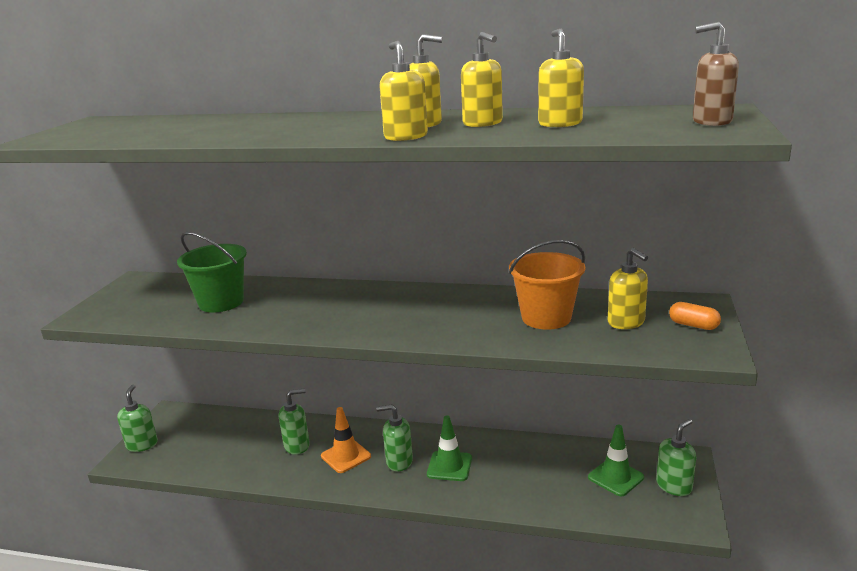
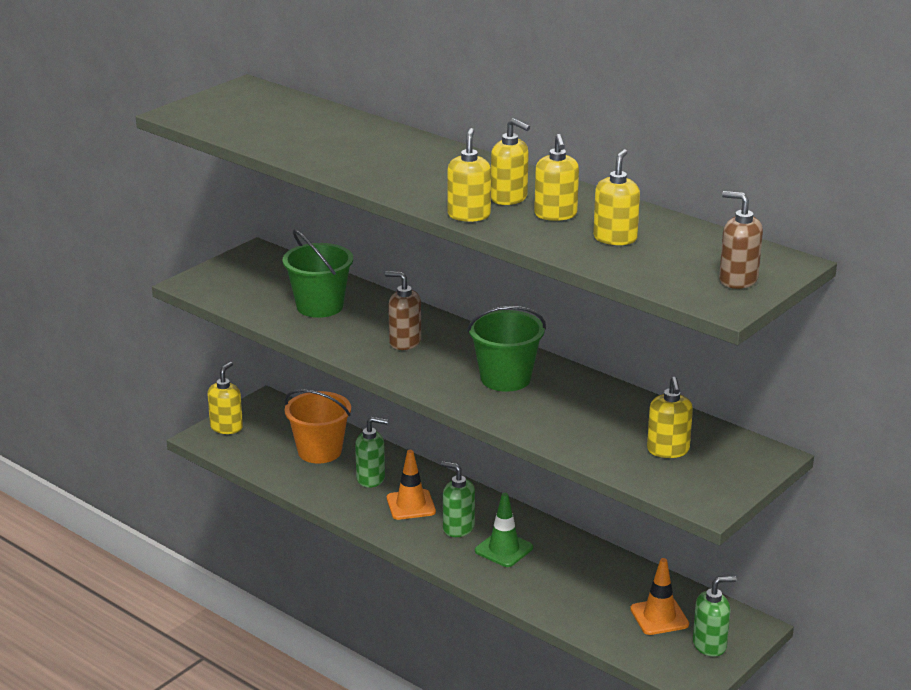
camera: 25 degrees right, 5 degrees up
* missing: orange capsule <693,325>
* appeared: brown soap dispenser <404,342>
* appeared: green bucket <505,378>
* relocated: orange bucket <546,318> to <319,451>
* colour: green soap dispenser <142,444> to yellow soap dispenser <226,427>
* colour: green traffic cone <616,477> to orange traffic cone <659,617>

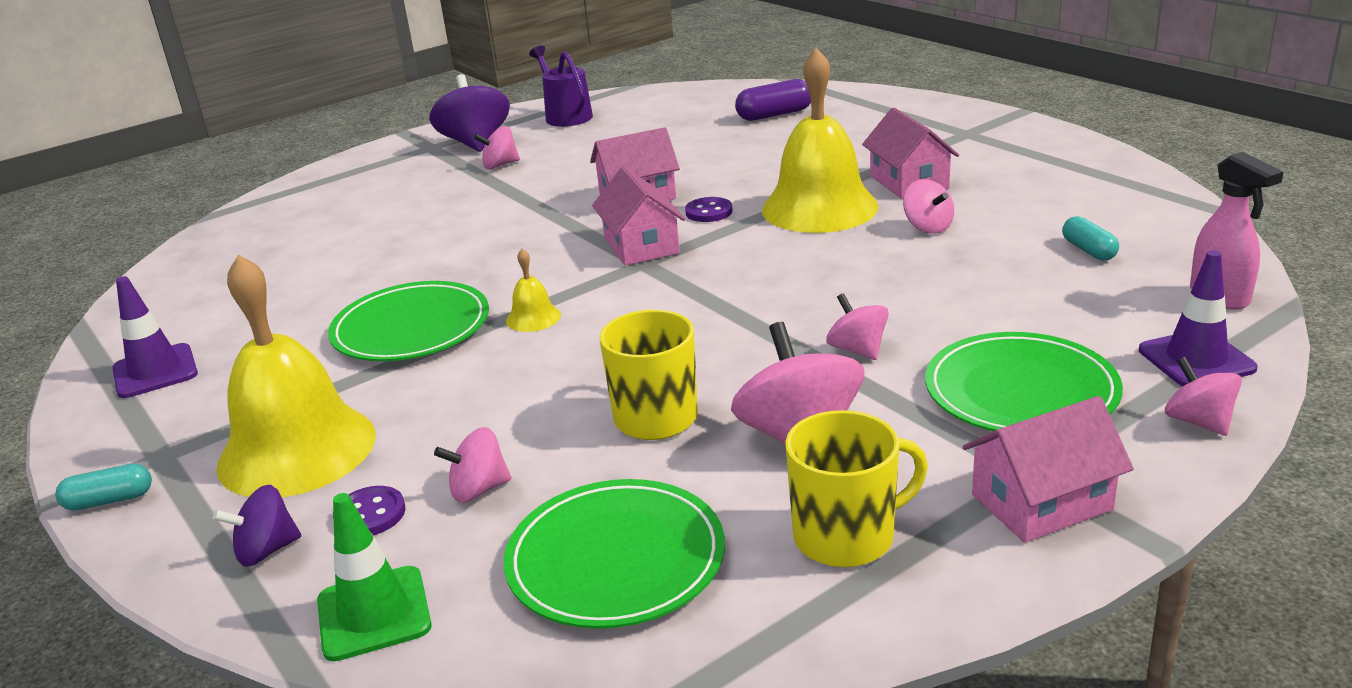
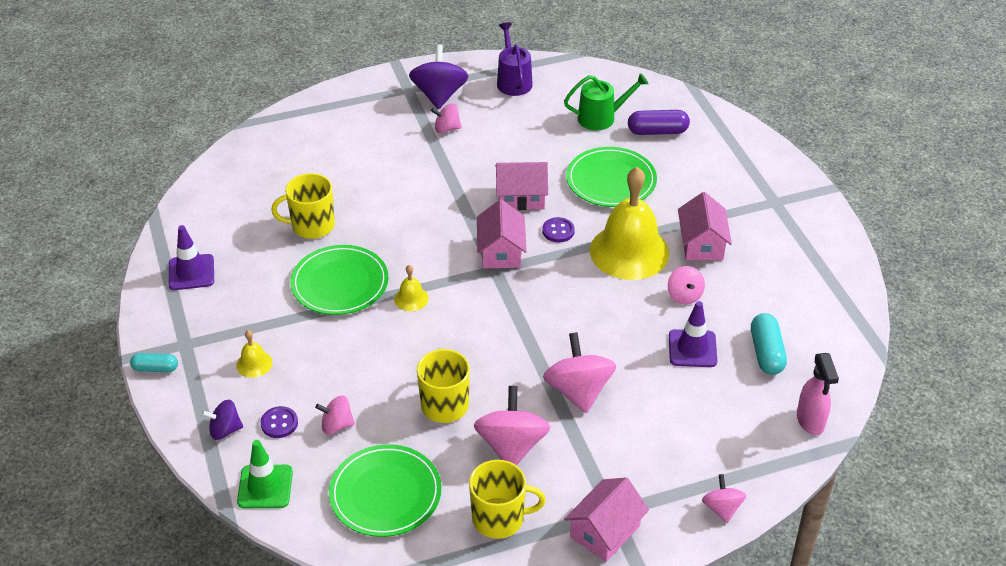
camera: 15 degrees right, 15 degrees up
* appeared: yellow mug <312,225>
* appeared: green watering can <601,118>
* relocated: green plate <1021,391> to <611,180>
* relocated: purple traffic cone <1196,359> to <692,349>
* spun: pink house <1041,502> = <605,531> 45 degrees counterclockwise
* size: yellow bell <297,450> = <254,364> x0.42
* size: pink spinning top <857,350> = <578,391> x1.78
* size: turquoise capsule <1088,250> = <766,353> x1.55

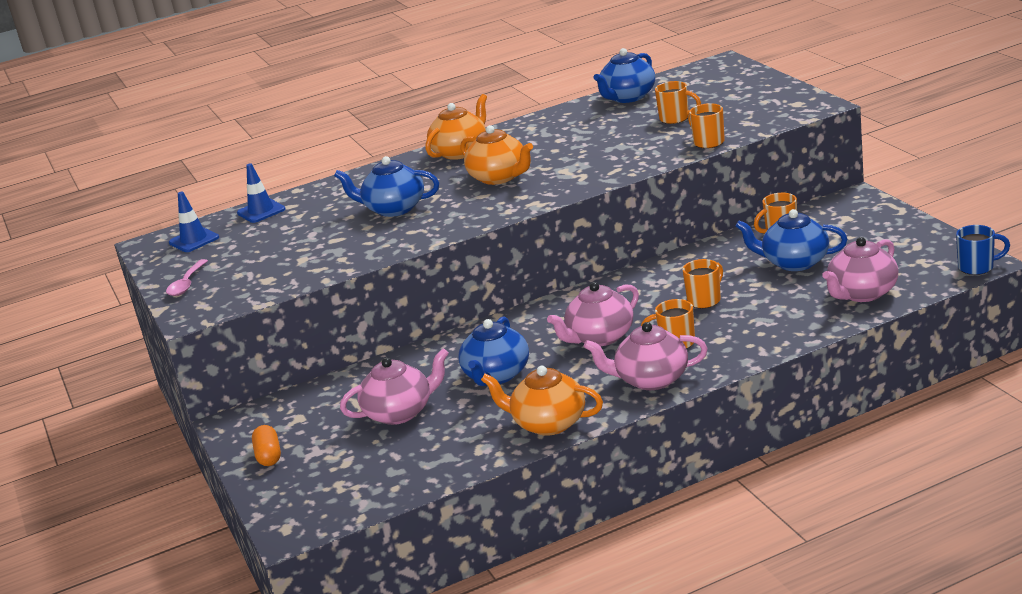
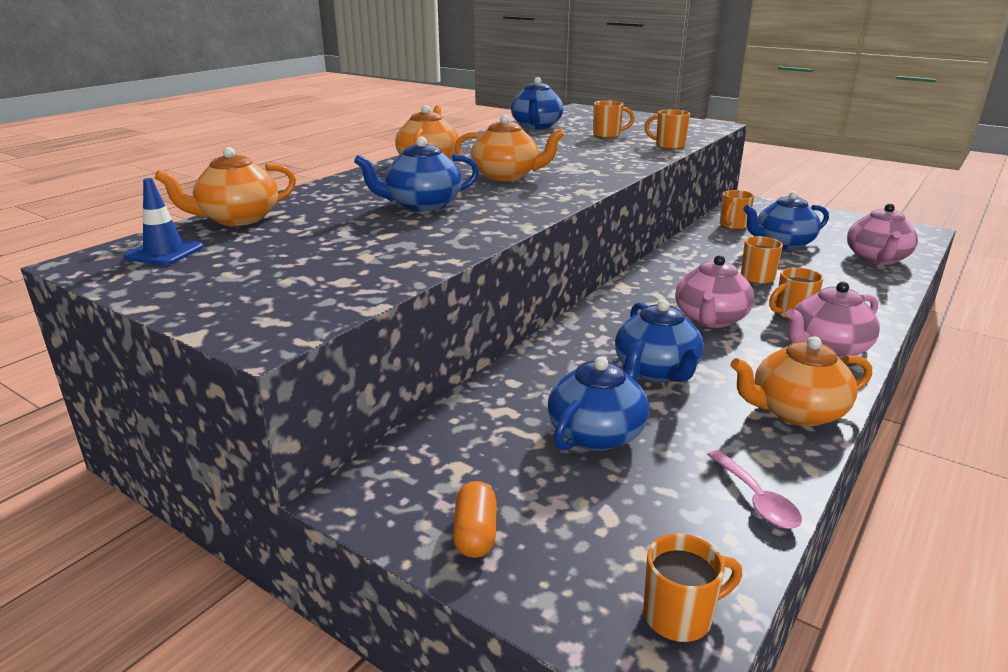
camera: 35 degrees left, 0 degrees up
* missing: blue mug <977,267>
* appeared: orange mug <680,616>
* relocated: pink spoon <187,284> to <756,499>
* exchanged: blue traffic cone <261,211> to orange teapot <238,219>
* colour: pink teapot <400,412> to blue teapot <597,433>
* spun: orange capsule <269,455> = <475,534> 45 degrees clockwise

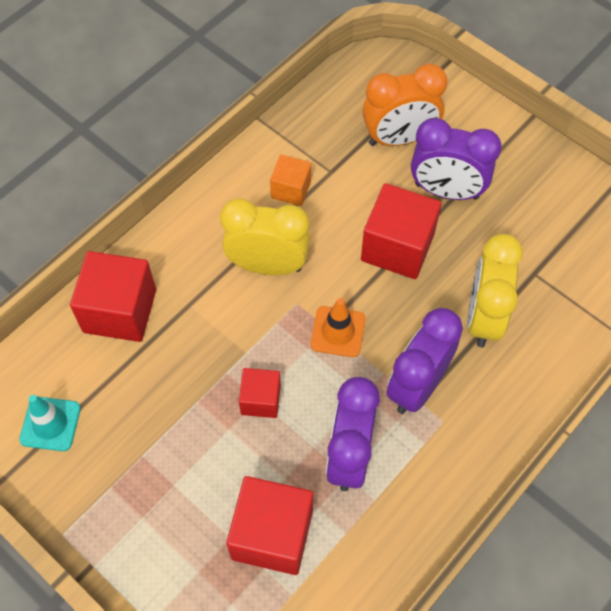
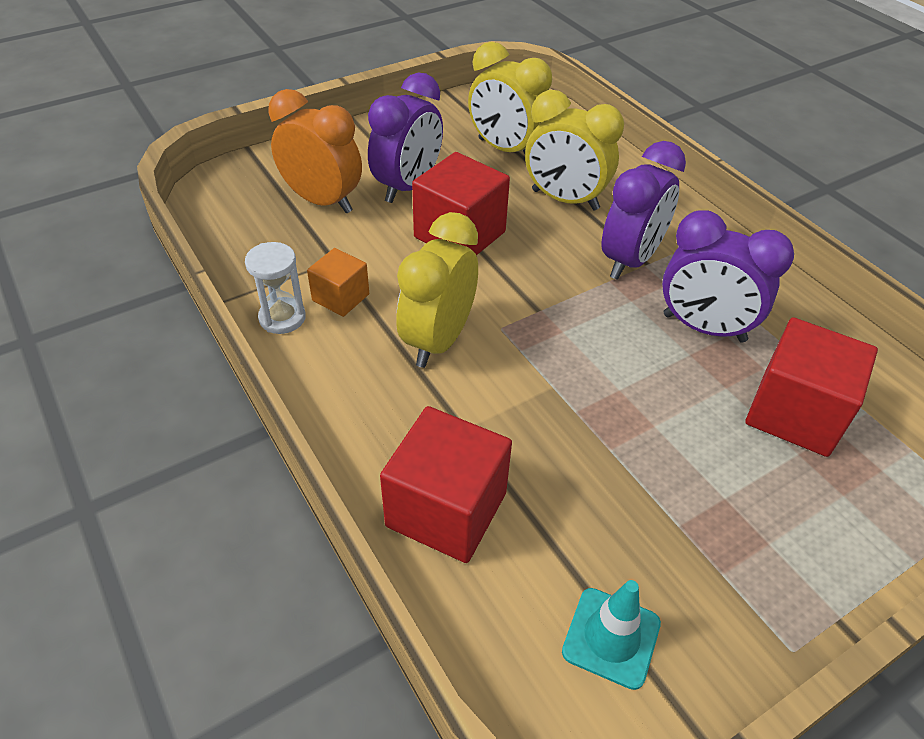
camera: 75 degrees left, 15 degrees down
* missing: red cube <260,399>
* missing: orange traffic cone <338,332>
* appeared: white hourglass <282,318>
* appeared: yellow clock <505,150>
* spun: orange clock <399,138> = <322,201> 60 degrees counterclockwise
* spun: purple clock <417,385> = <630,260> 105 degrees counterclockwise

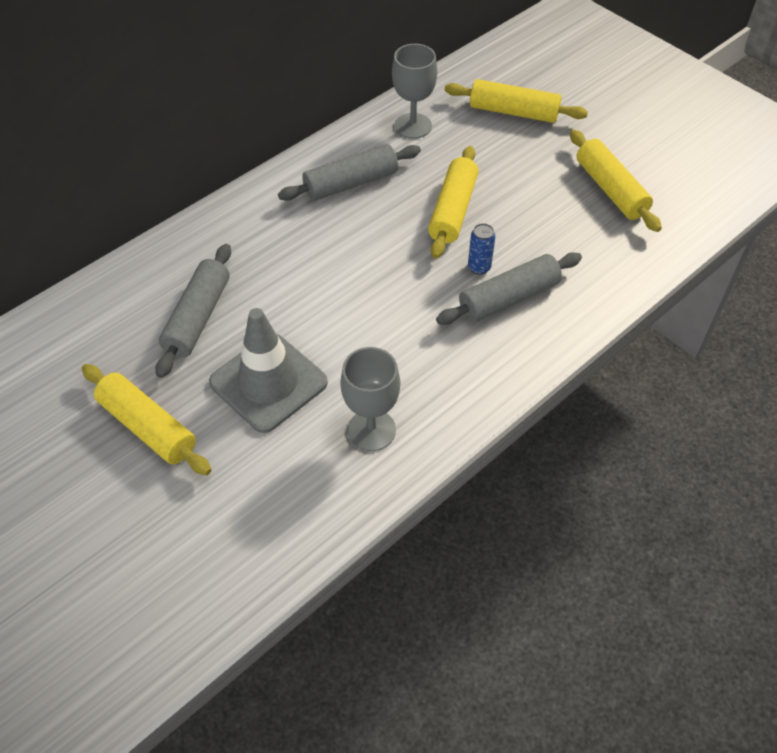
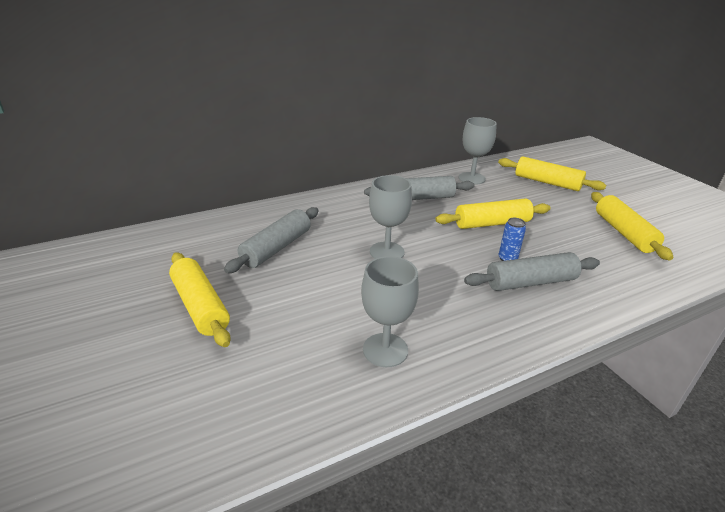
camera: 15 degrees right, 20 degrees down
* missing: grey traffic cone <268,382>
* appeared: grey goblet <387,252>
* spun: yellow rolling pin <452,210> = <492,223> 45 degrees clockwise

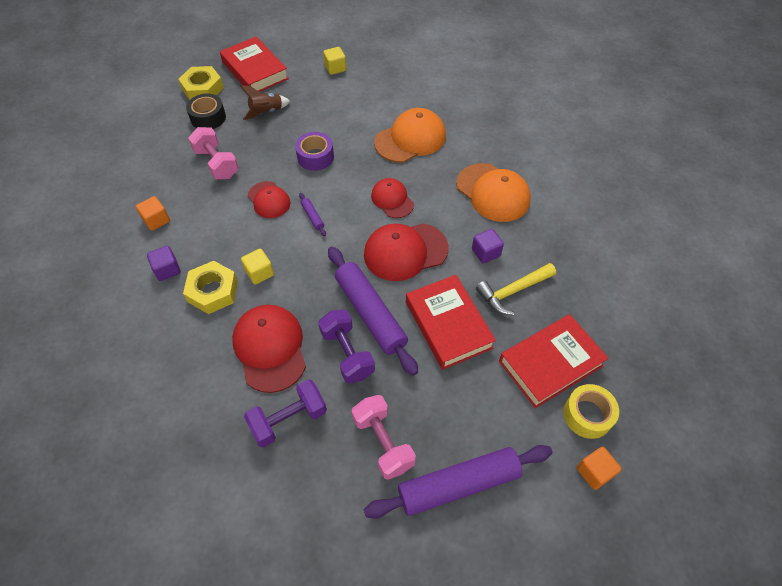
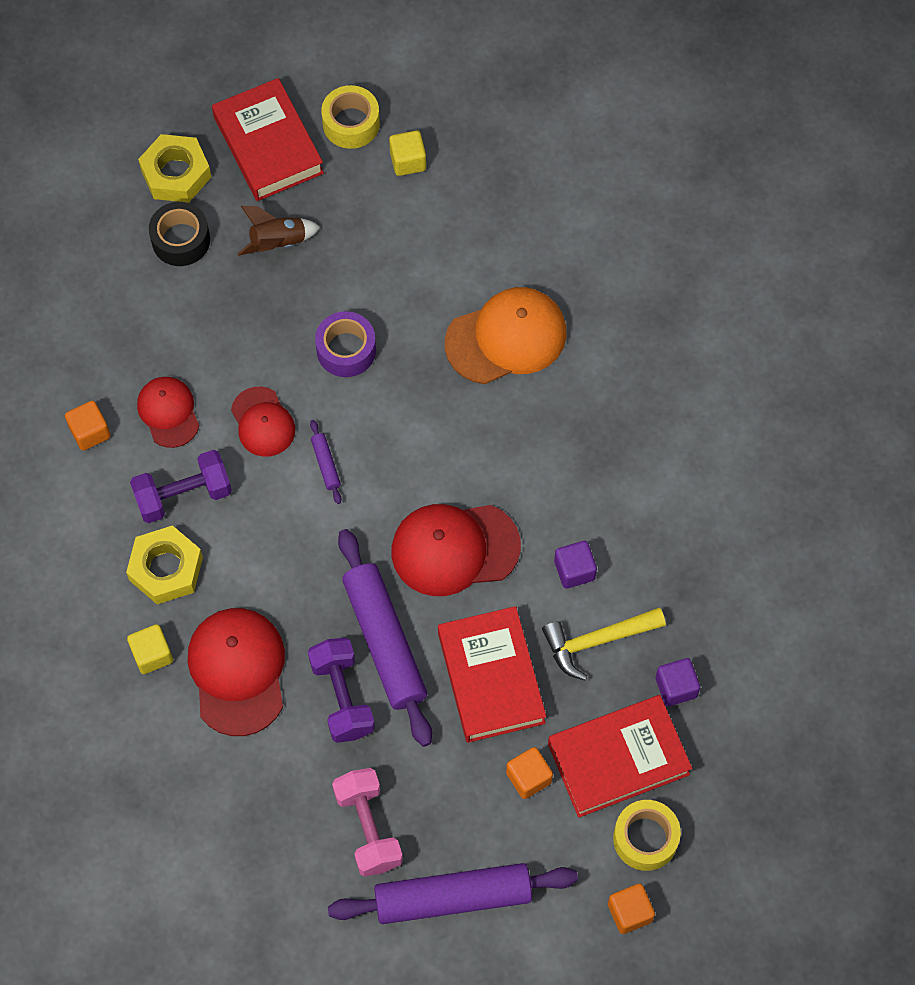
camera: 10 degrees right, 10 degrees up
* missing: pink dumbbell <216,163>
* missing: orange cap <493,192>
* appeared: yellow tape <351,123>
* appeared: orange cube <528,777>
* relocated: purple cube <167,270> to <676,687>
* relocated: yellow cube <259,273> to <152,654>
* relocated: purple dumbbell <288,419> to <183,495>
* relocated: red cap <392,199> to <168,412>

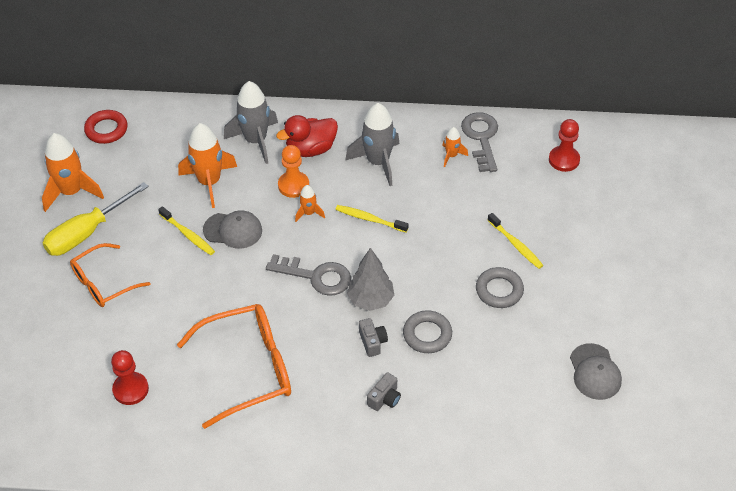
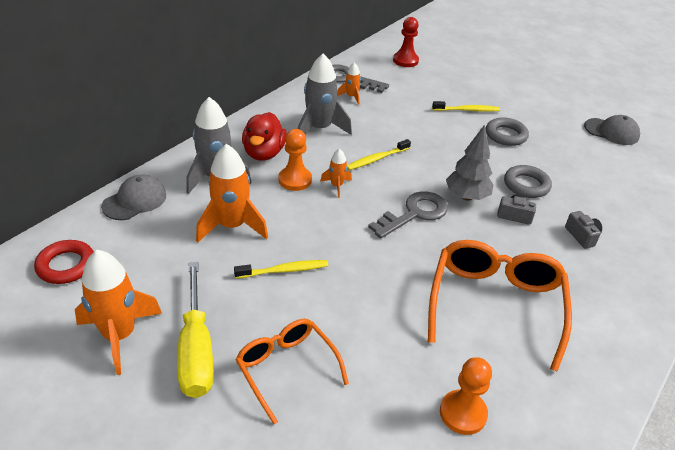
camera: 60 degrees left, 10 degrees down
* relocated: grey cap <233,230> to <135,201>
* colour: red pawn <130,389> to orange pawn <463,413>
* spun: orange glasses <103,283> = <286,368> 150 degrees clockwise

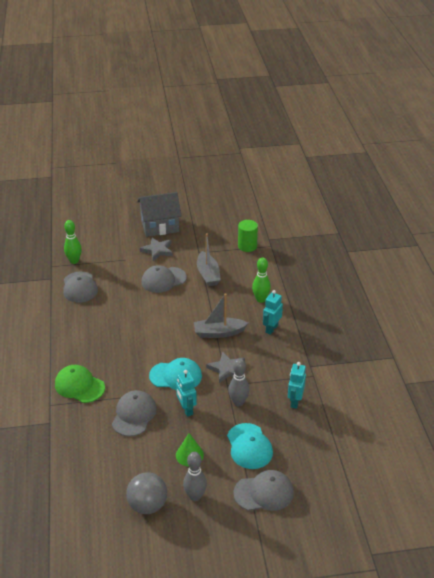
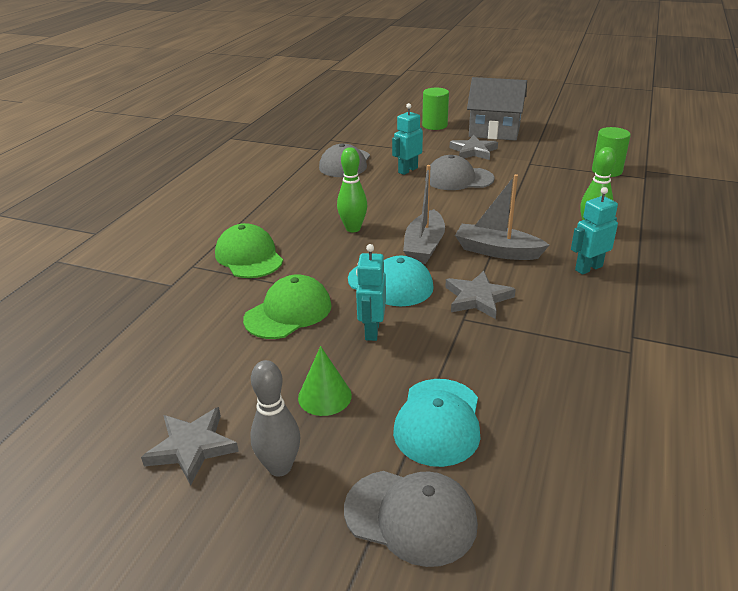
camera: 30 degrees right, 5 degrees down
* missing: grey bowling pin <238,402>
* appeared: green cylinder <434,125>
* relocated: green bowling pin <74,261> to <353,228>
* relocated: grey boat <208,274> to <424,246>
* relocated: turquoise robot <295,401> to <407,170>
* exchanged: grey ball <147,505> to grey star <192,447>
* colour: grey cap <134,415> to green cap <288,312>

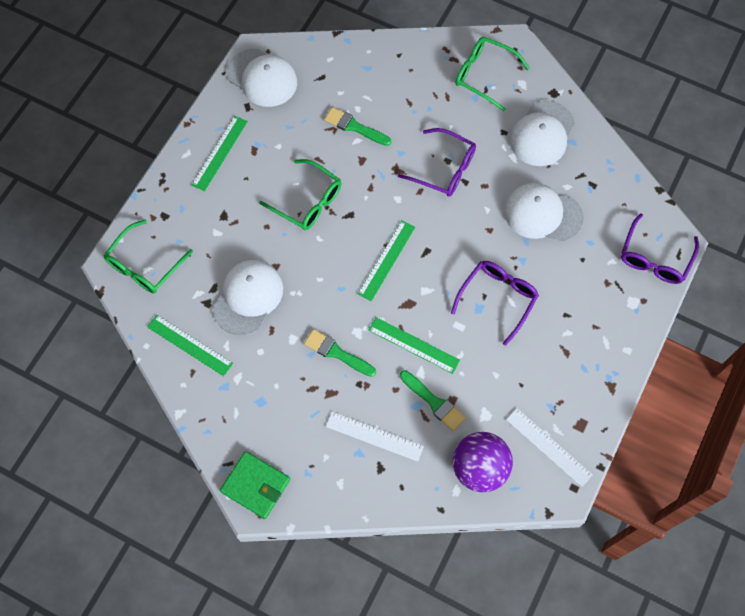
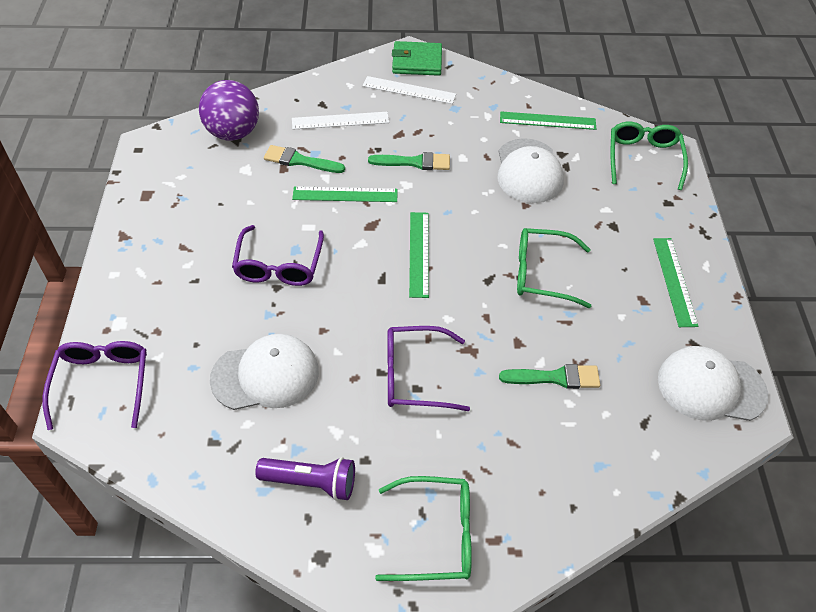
camera: 150 degrees right, 15 degrees down
* relocated: white ruler <548,447> to <409,90>
* exchanged: white cap <542,134> to purple flashlight <311,482>

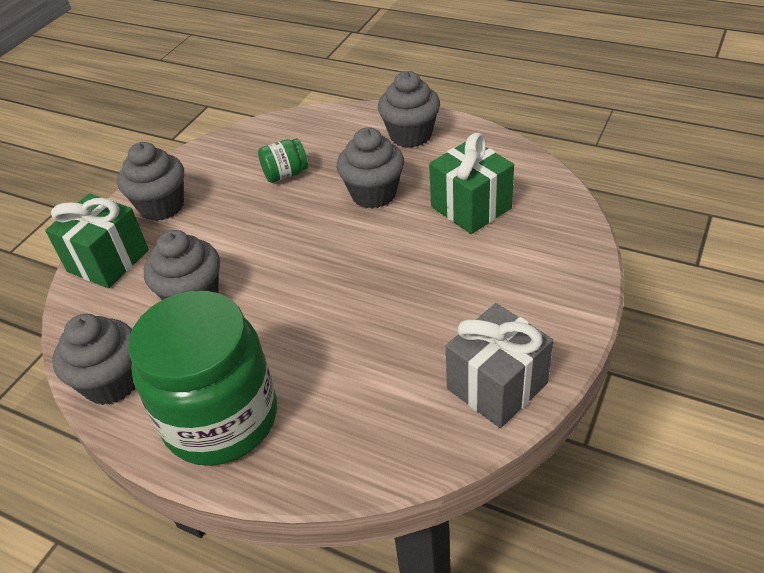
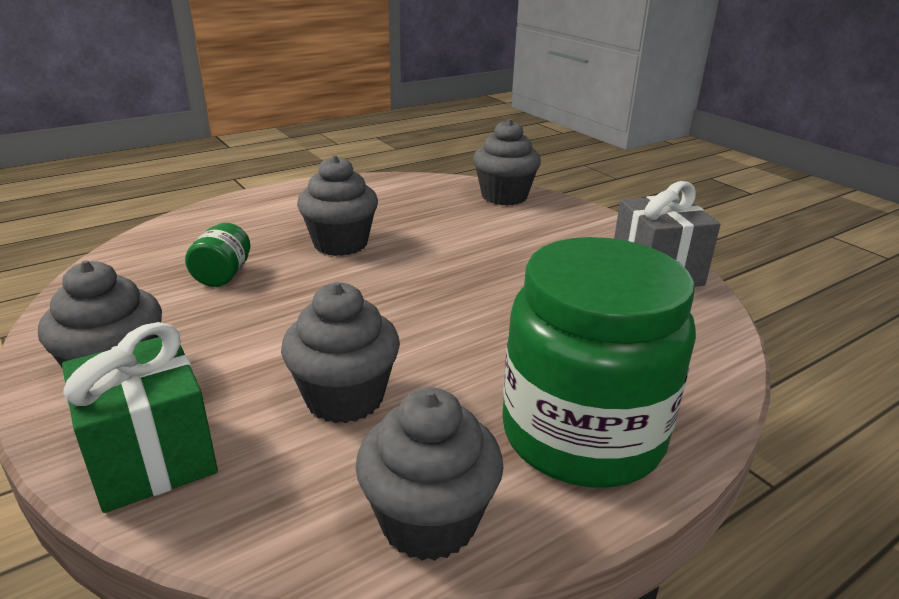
camera: 65 degrees left, 15 degrees down
* missing: green gift <471,207>
* relocated: grey cupcake <410,135> to <504,196>

